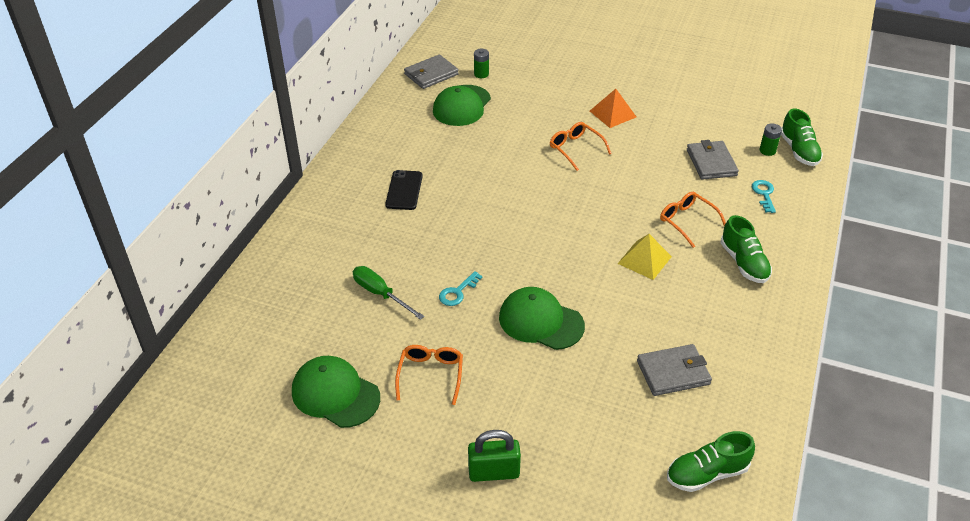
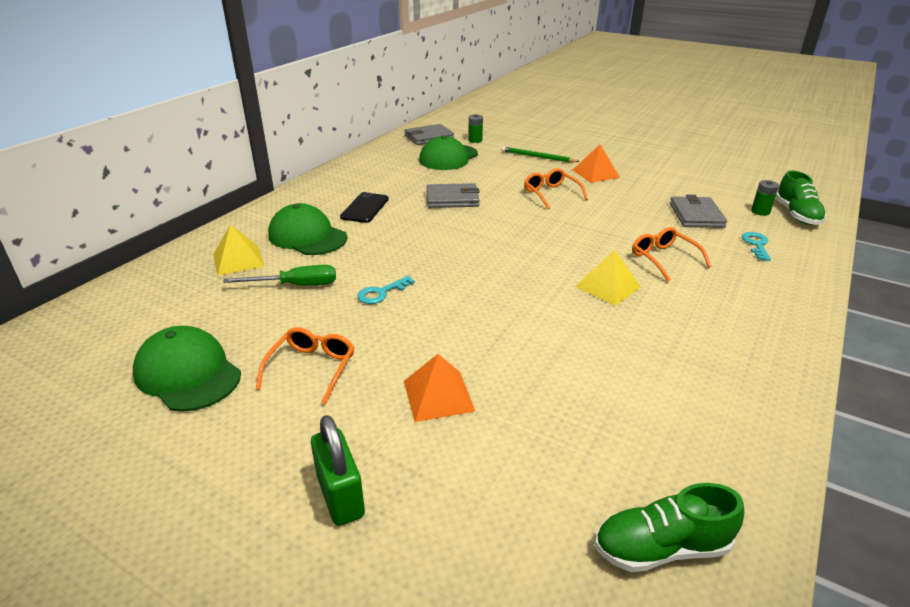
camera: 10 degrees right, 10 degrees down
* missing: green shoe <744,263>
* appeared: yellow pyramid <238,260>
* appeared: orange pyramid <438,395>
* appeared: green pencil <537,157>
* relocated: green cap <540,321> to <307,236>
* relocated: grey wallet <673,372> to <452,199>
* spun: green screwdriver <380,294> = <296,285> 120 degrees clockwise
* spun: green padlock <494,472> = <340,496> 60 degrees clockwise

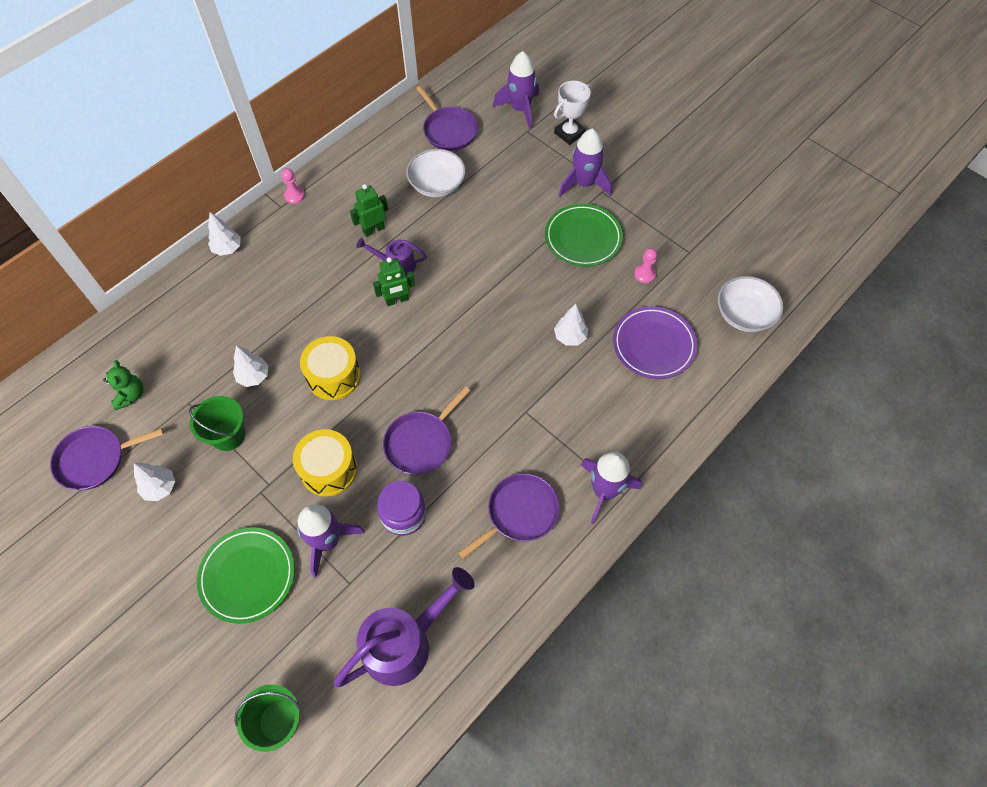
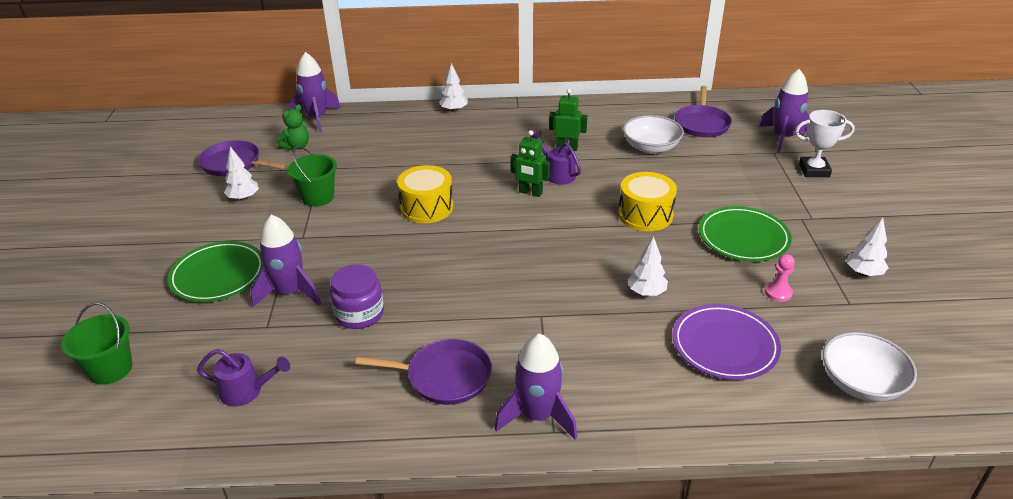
camera: 45 degrees right, 25 degrees down
* missing: pink pawn <294,196>
* missing: purple pan <421,443>
* relocated: white tree <254,376> to <863,273>
* relocated: yellow drum <329,469> to <645,215>
* relocated: purple rocket <584,184> to <317,118>
* size: purple watering can <405,642> = <247,391> x0.55

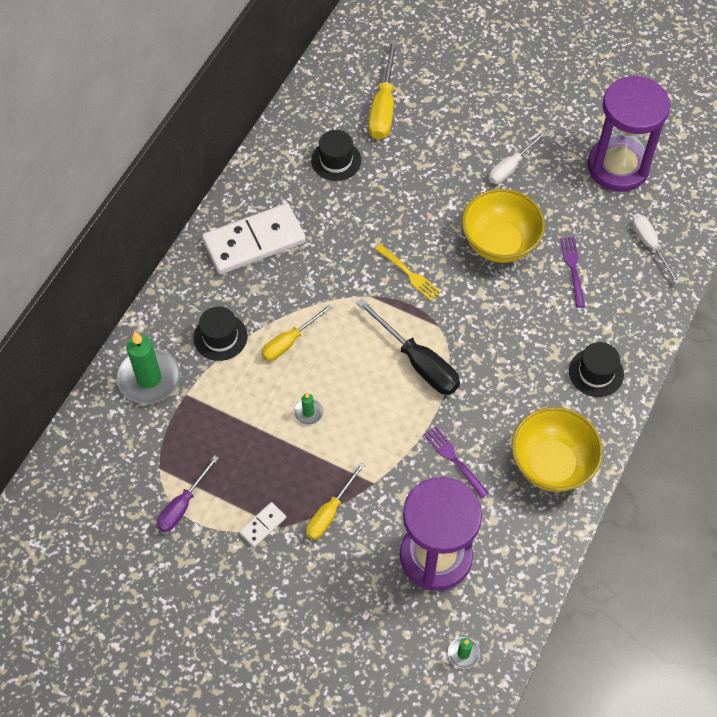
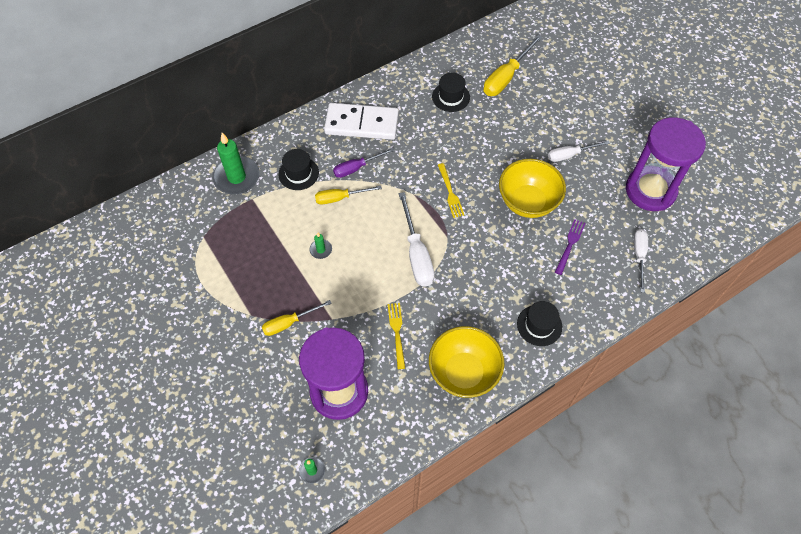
camera: 30 degrees right, 0 degrees up
* missing: white domino <262,525>
* relocated: purple screwdriver <183,505> to <356,168>
* colour: black screwdriver <418,362> to white screwdriver <416,254>
* colour: purple fork <454,460> to yellow fork <397,332>

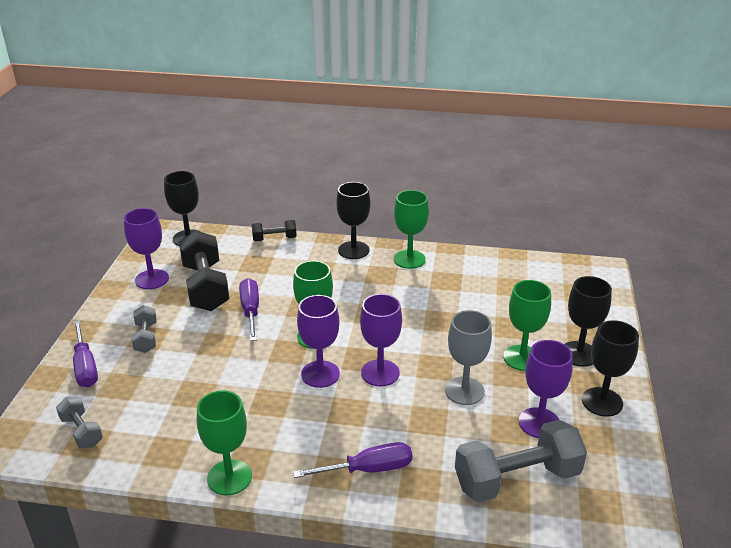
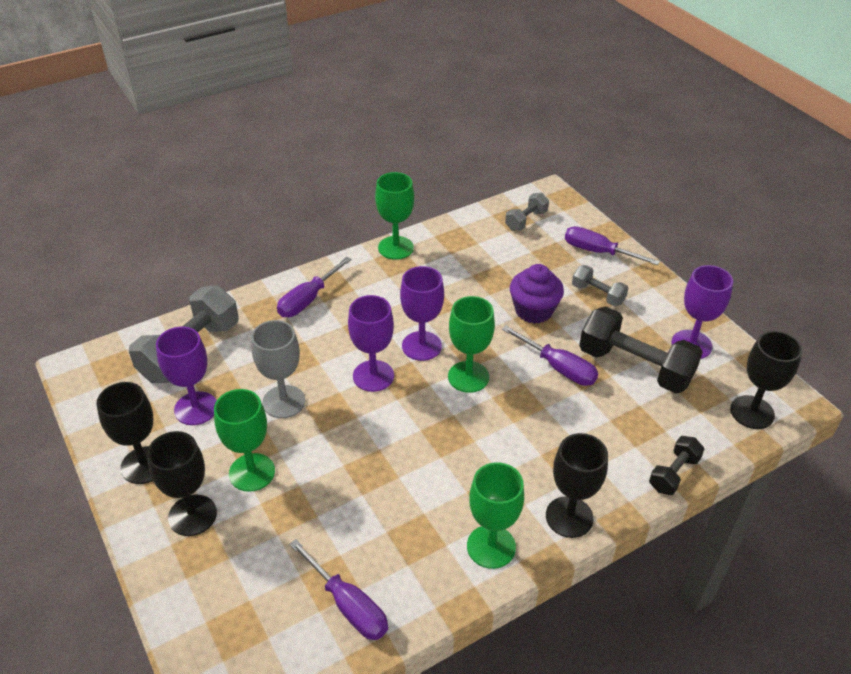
camera: 140 degrees right, 10 degrees up
* appeared: purple screwdriver <349,606>
* appeared: purple cupcake <533,310>
* spun: grey dumbbell <82,431> = <526,220> 60 degrees counterclockwise

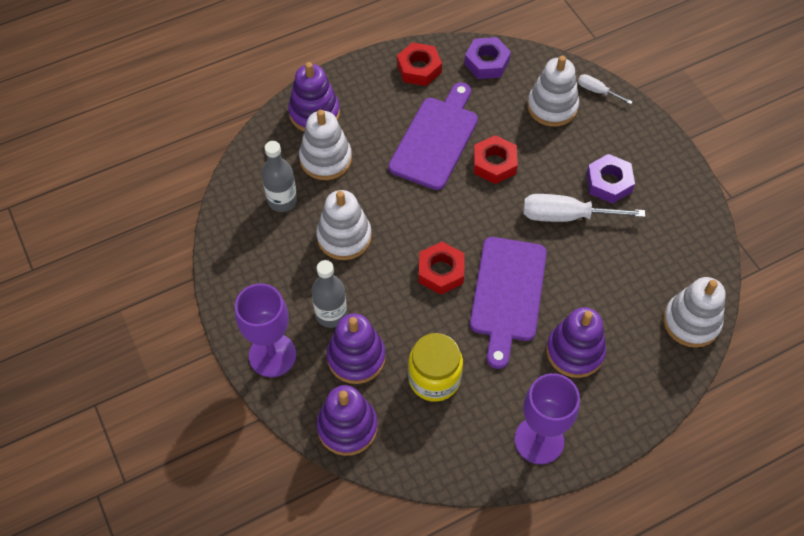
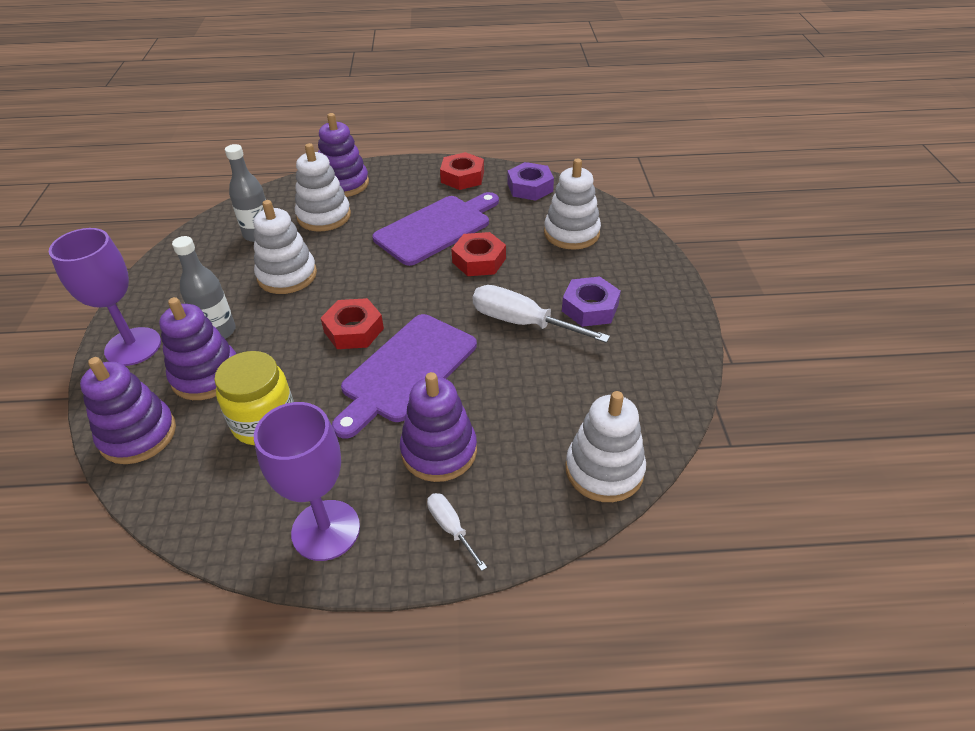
camera: 25 degrees right, 15 degrees down
* relocated: white screwdriver <597,91> to <451,528>

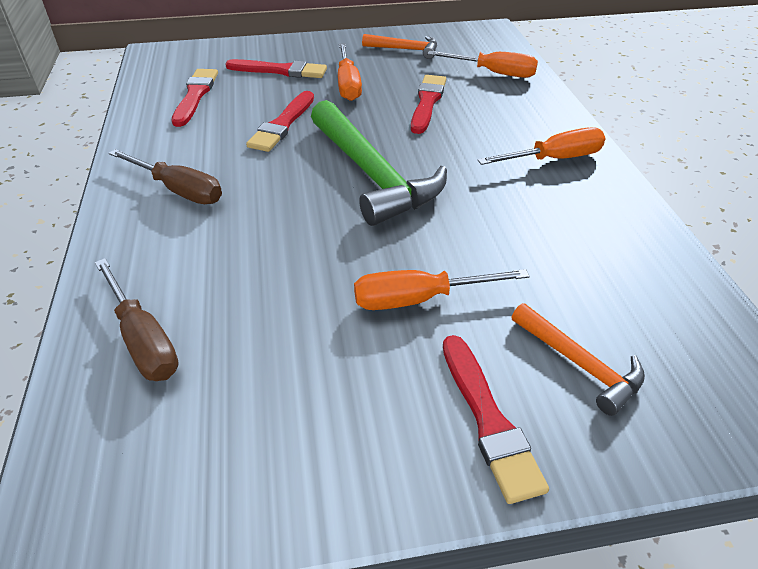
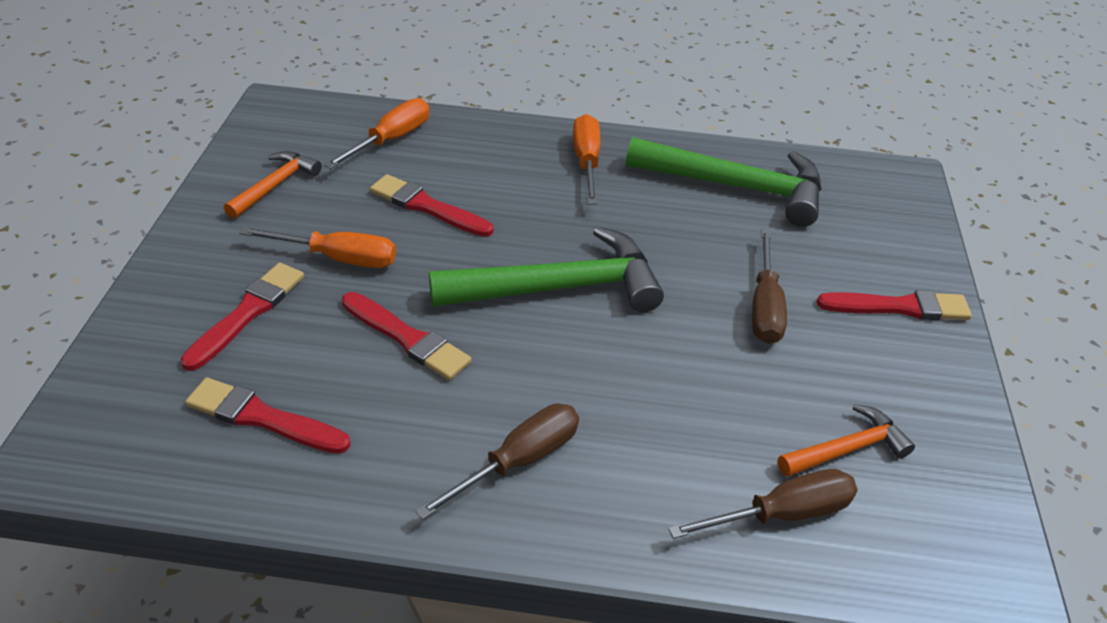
camera: 75 degrees left, 0 degrees up
* appeared: green hammer <736,187>
* relocated: orange hammer <580,364> to <847,449>
* colour: orange screwdriver <419,299> to brown screwdriver <765,307>

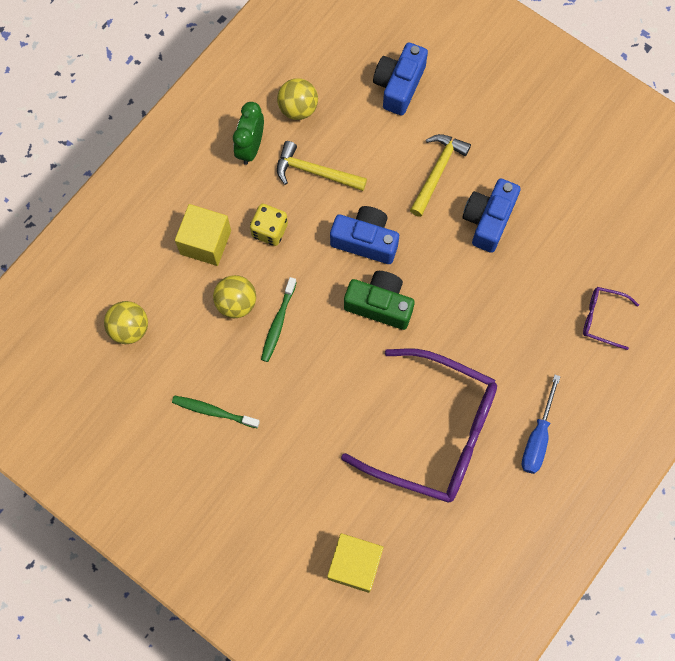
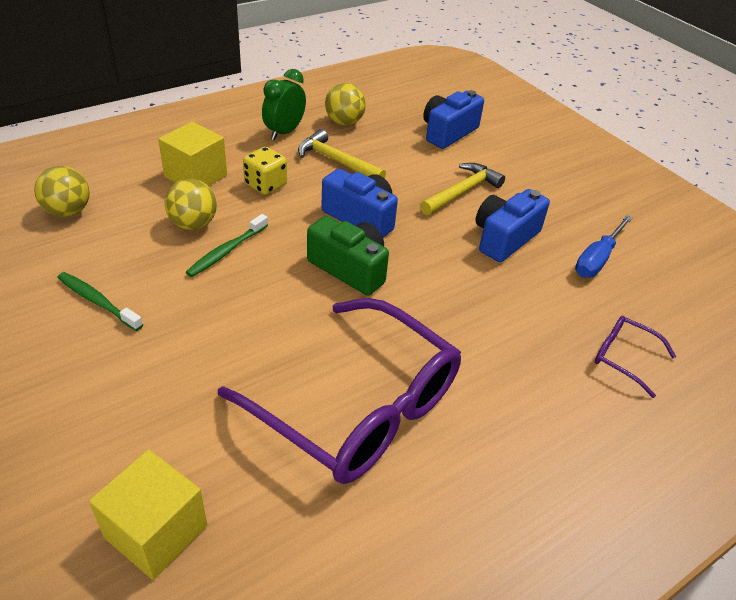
camera: 15 degrees right, 30 degrees down
* relocated: blue screwdriver <537,437> to <597,259>

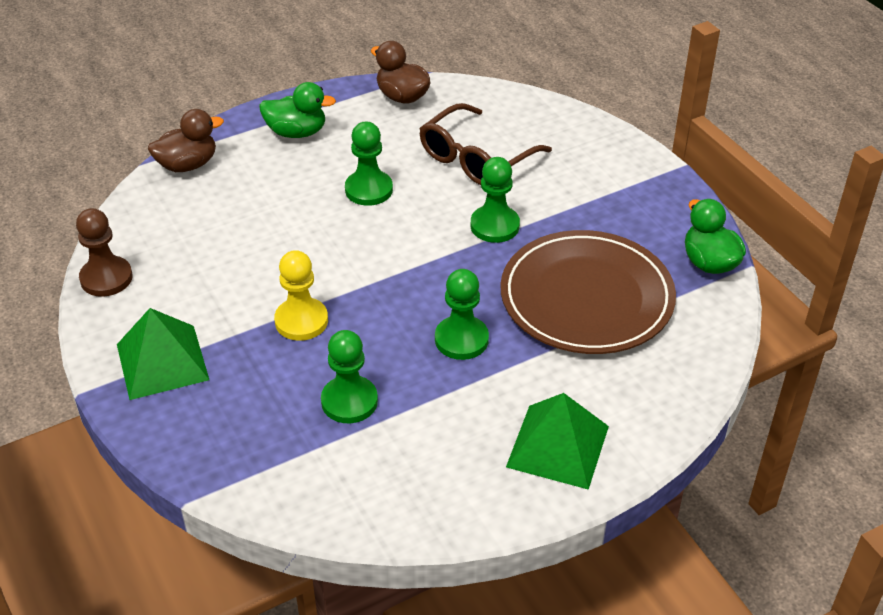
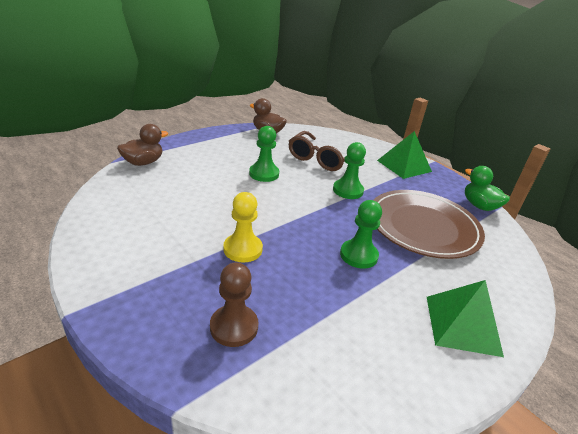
camera: 15 degrees left, 10 degrees down
* missing: green duck <296,132>
* missing: green pawn <349,401>
* relocated: brown pawn <106,278> to <234,327>
* relocated: green pyramid <162,362> to <404,166>

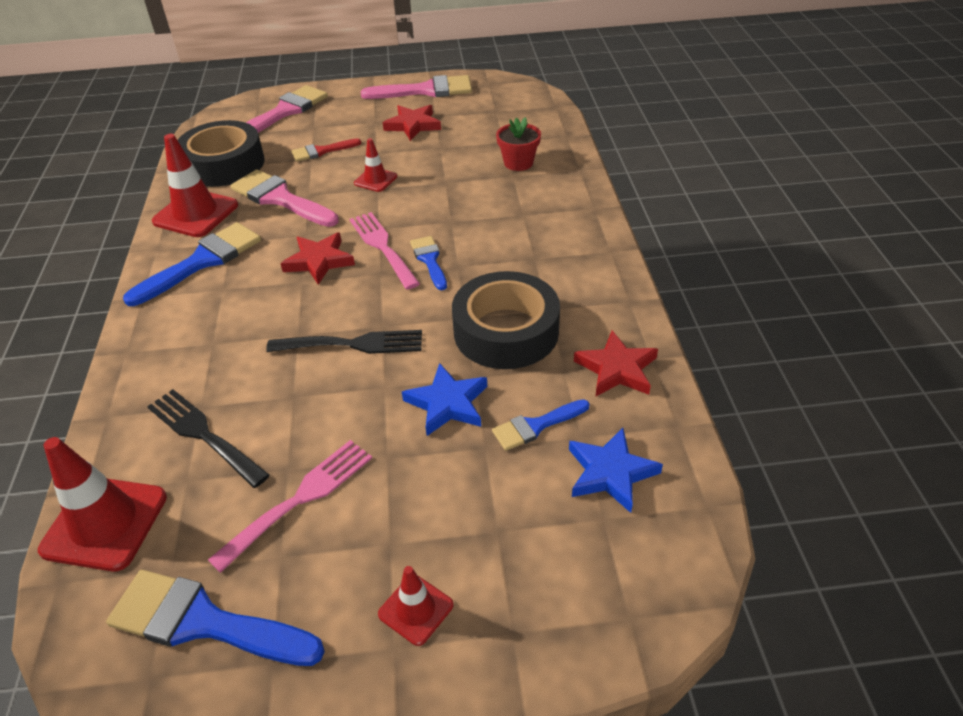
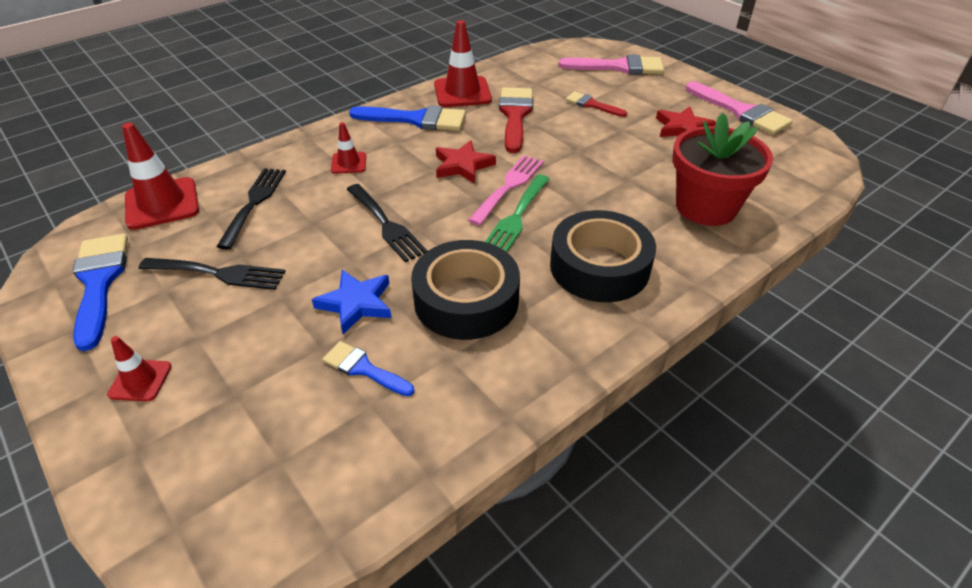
camera: 55 degrees right, 0 degrees up
* missing: blue star <610,473>
* missing: red star <617,369>
* relocated: black tape <224,164> to <599,267>
* relocated: red traffic cone <375,180> to <349,163>
* exchanged: blue brush <429,260> to green fork <516,217>
* colour: pink fork <300,499> to black fork <218,273>
* colour: pink brush <280,199> to red brush <515,115>
* size: red flower pot <518,163> = <705,207> x1.86

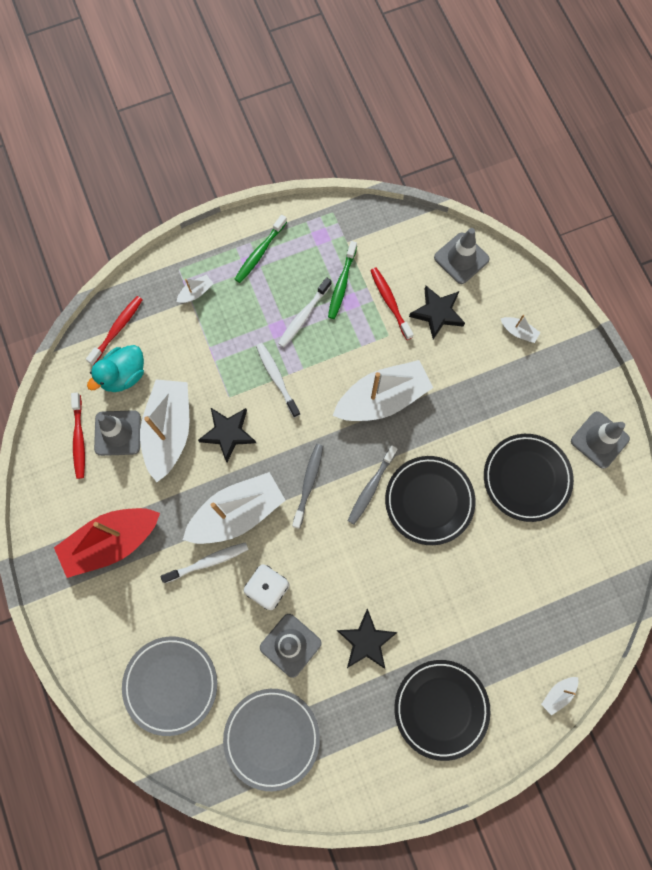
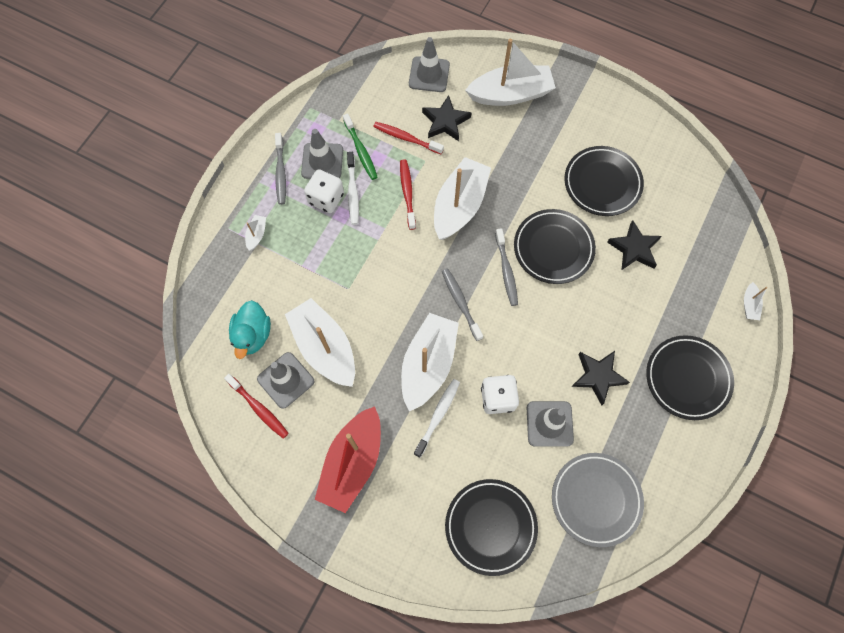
camera: 40 degrees left, 5 degrees down
* missing: white toothbrush <277,378>
* appeared: white dice <326,198>
* relocated: red toothbrush <117,329> to <407,193>
* relocated: black star <228,433> to <634,249>
* relocated: grey traffic cone <599,440> to <322,161>
* colour: grey plate <171,684> to black plate <490,526>
* colour: green toothbrush <260,252> to grey toothbrush <281,172>
* size: white boat <518,332> = <510,94> x2.42

